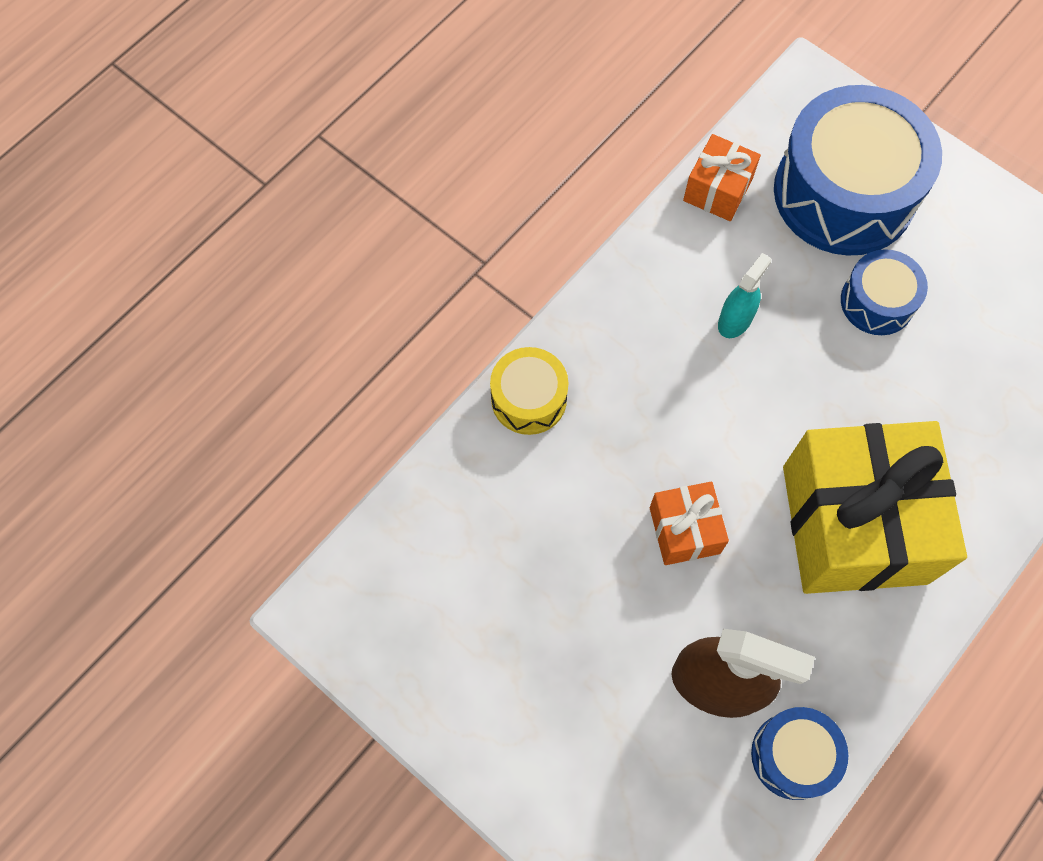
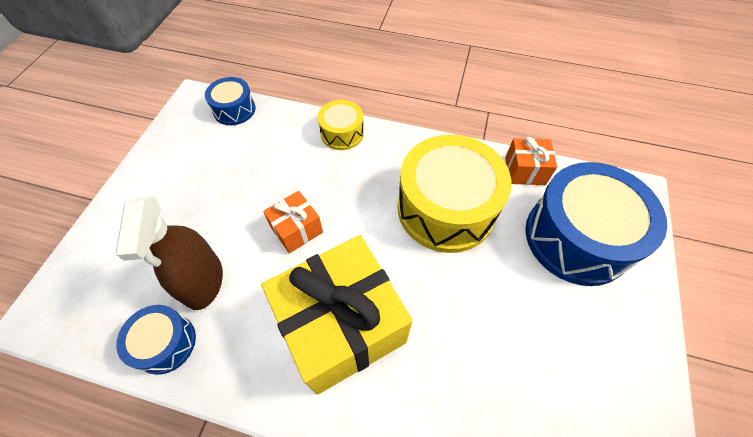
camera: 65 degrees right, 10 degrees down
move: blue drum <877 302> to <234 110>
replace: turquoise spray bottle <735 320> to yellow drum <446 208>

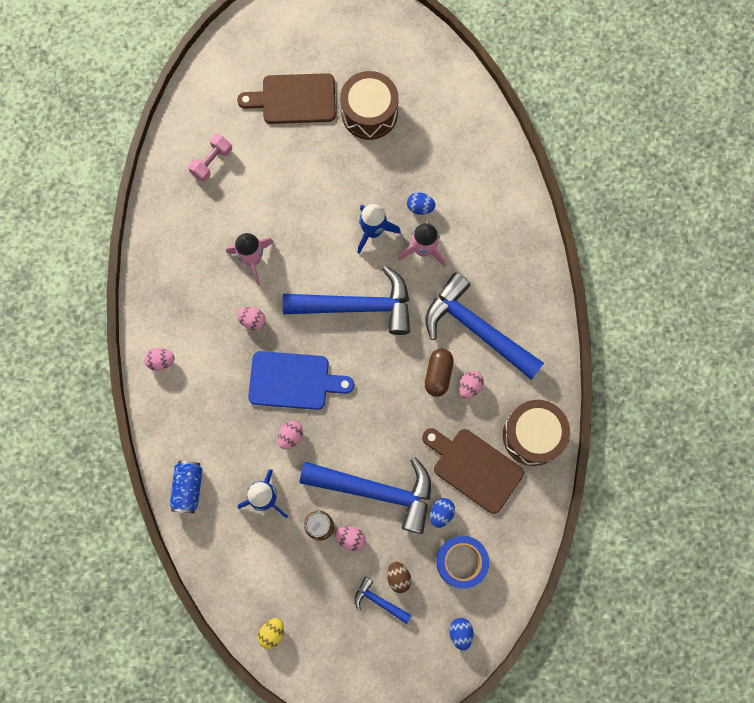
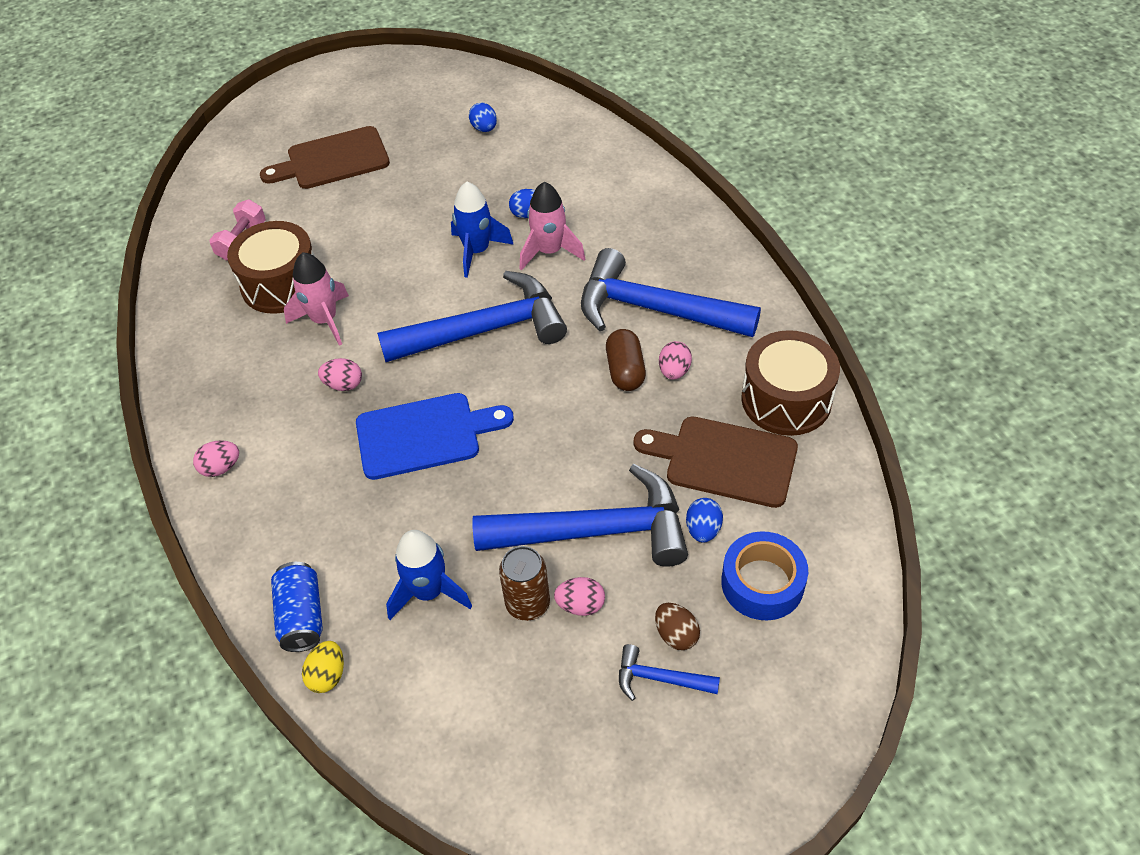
camera: 15 degrees left, 25 degrees down
delete: pink egg <291 436>
move: brown drum <369 113> to <281 284>; yellow egg <272 632> to <328 675>; blue egg <460 632> to <484 129>

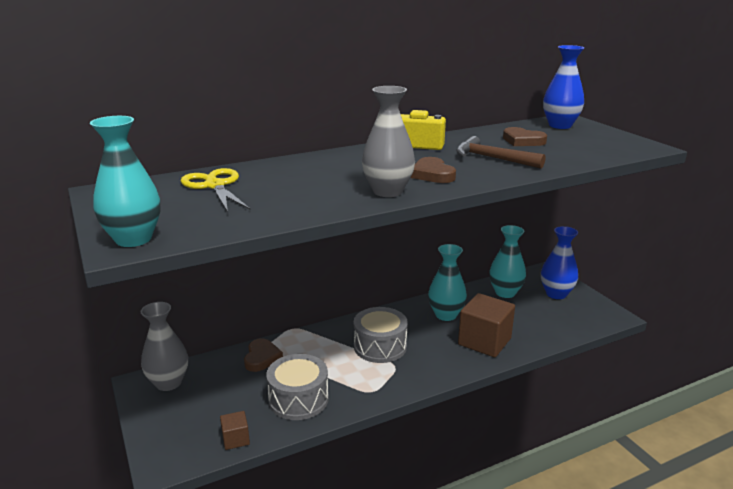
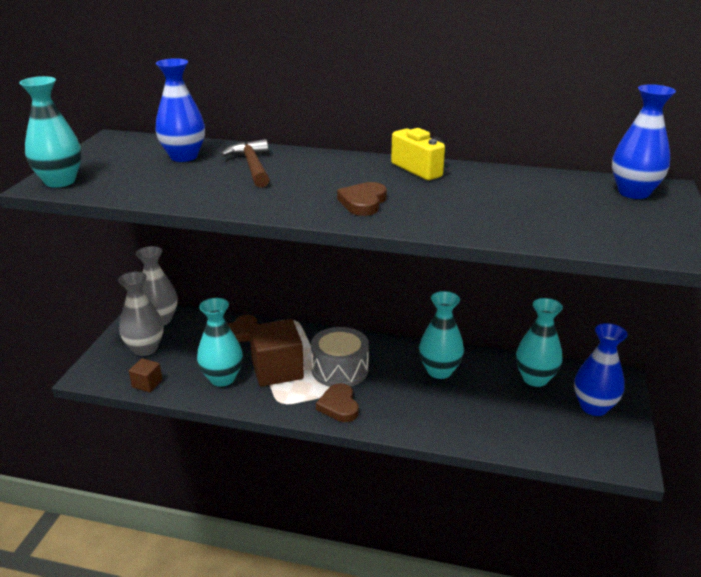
camera: 40 degrees right, 5 degrees up
move: grey vase <387 191> to <145 349>; brown heart <522 141> to <339 406>; brown hammer <492 158> to <252 166>; brown cube <484 341> to <277 370>
replace: yellow scissors <215 186> to blue vase <184 157>; grey drum <298 399> to turquoise vase <222 378>

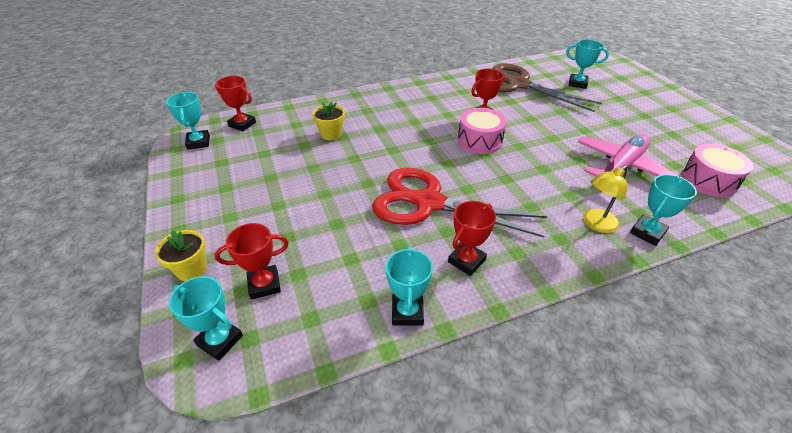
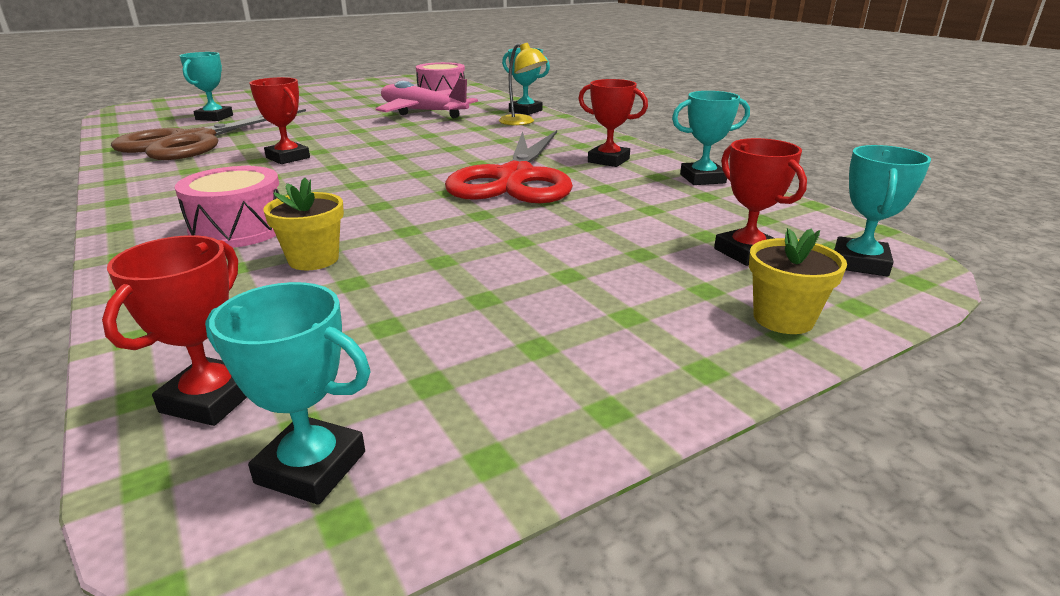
camera: 100 degrees left, 15 degrees down
move: pink drum <479 141> to <239 229>
rotate: turquoise trophy <198 142> = <311 467> 45 degrees clockwise

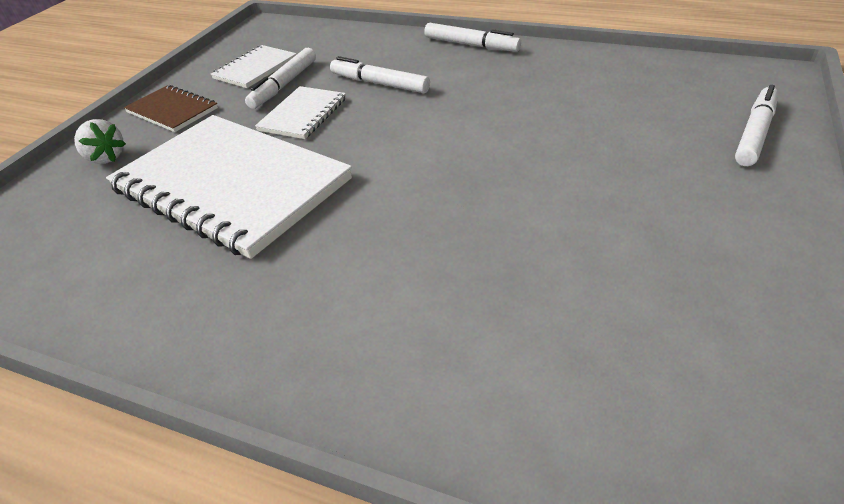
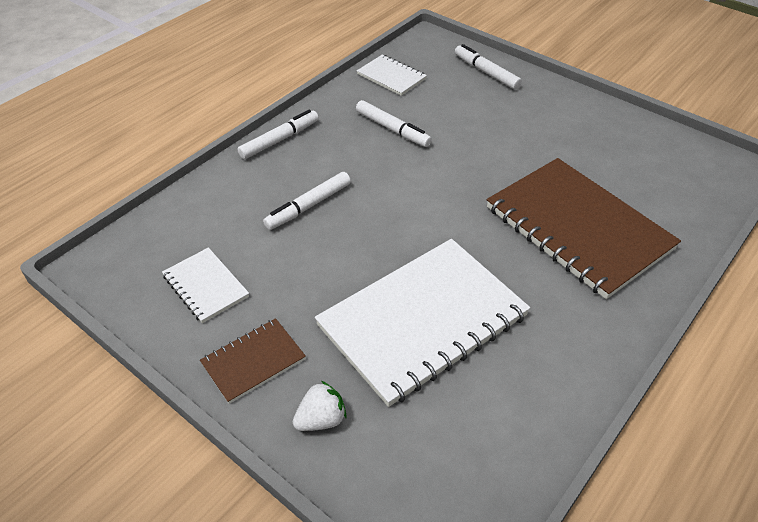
camera: 75 degrees left, 5 degrees up
insert: brown notebook <577 228>
move: white marker <284 85> to <392 129>; white notebook <303 114> to <391 76>

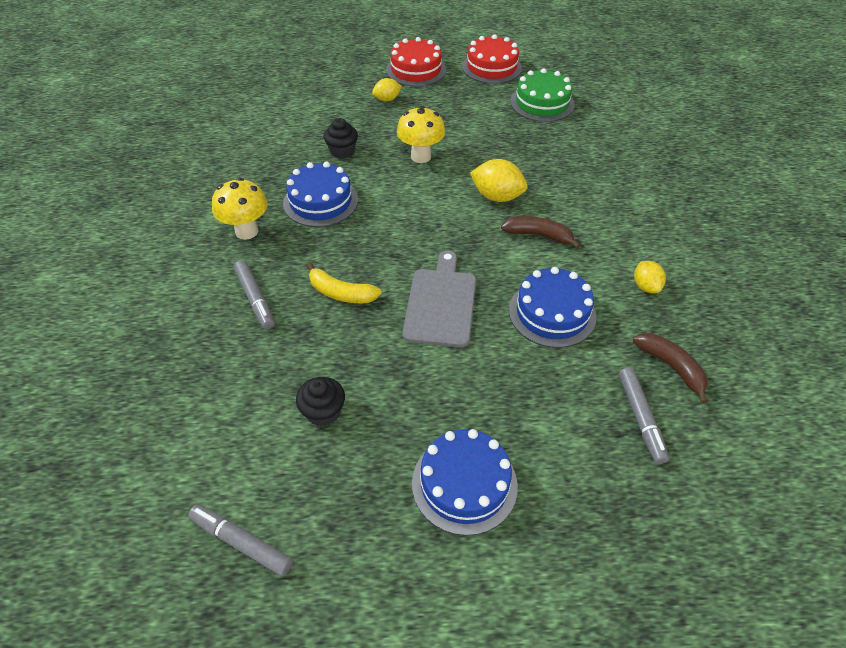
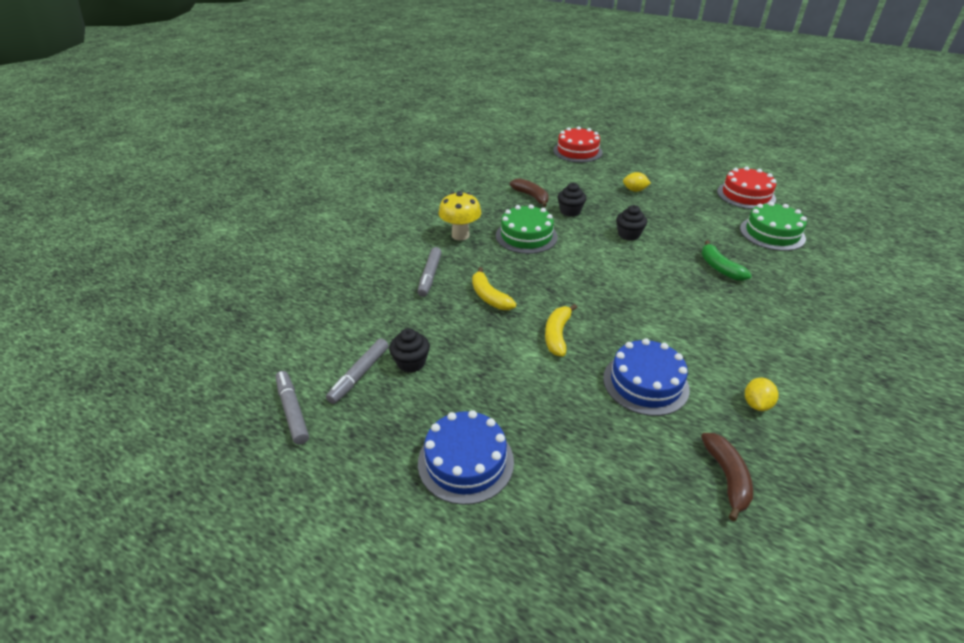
camera: 35 degrees right, 10 degrees down
delete: yellow lemon <497 196>
insert: green banana <719 268>
move: red cake <416 70> to <577 151>; brown banana <538 235> to <531 196>; grey marker <640 418> to <359 375>
replace: yellow mushroom <421 156> to black cupcake <628 235>; grey cutting board <441 303> to yellow banana <557 335>
recolor: blue cake <320 201> to green cake <526 236>

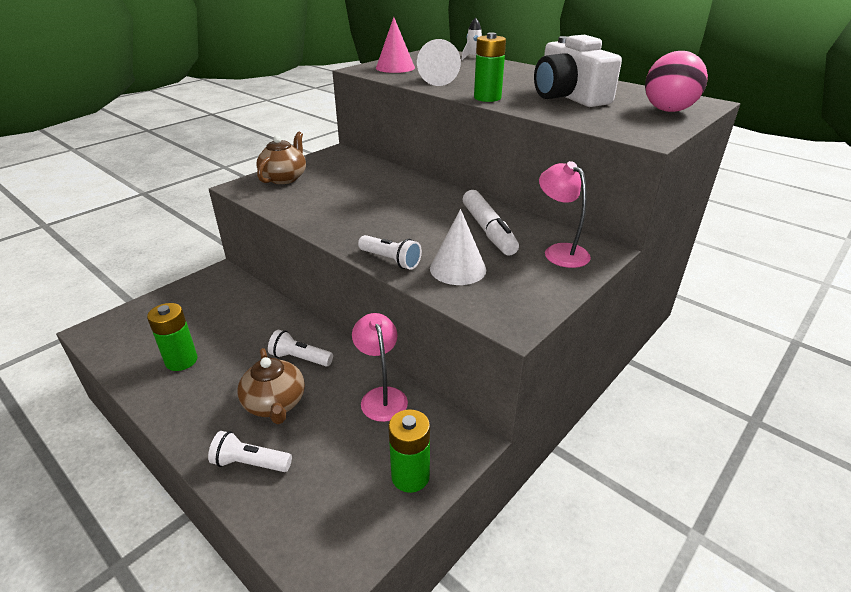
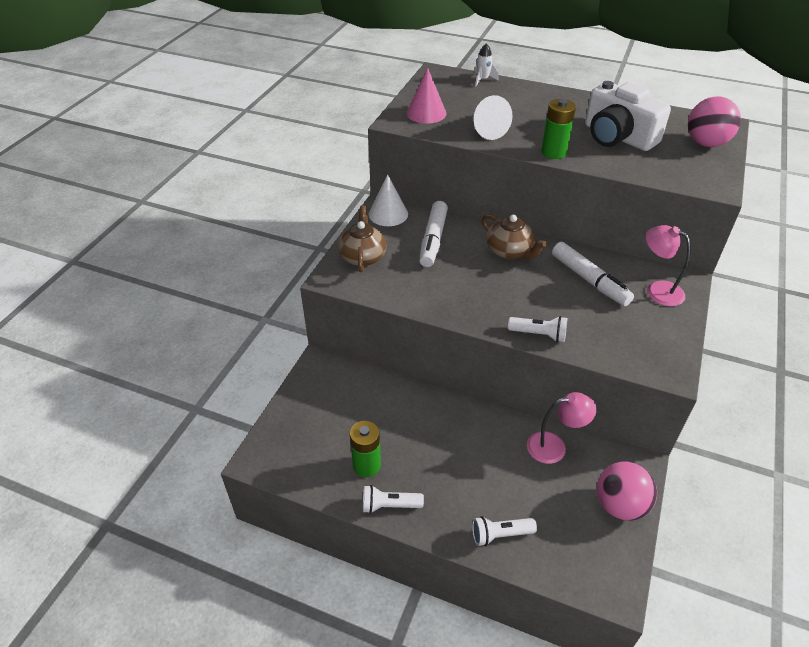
camera: 20 degrees left, 10 degrees up
insert: white marker <433 240>
move: white cone <458 269> to <388 214>; white flashlight <300 358> to <389 505>; brown teapot <275 404> to <509 251>
replace: green battery <410 476> to pink ball <620 505>
rotate: pink lamp <381 396> = <554 446> 120 degrees clockwise

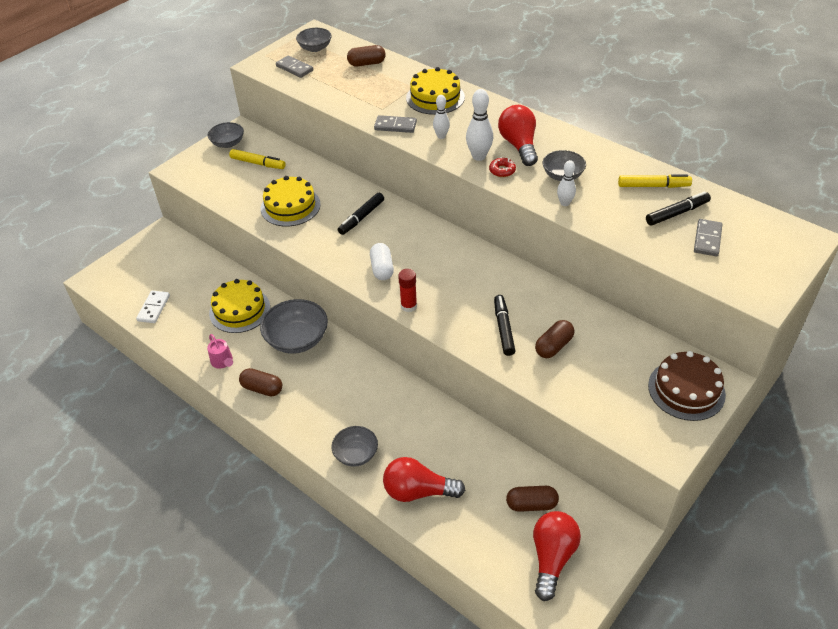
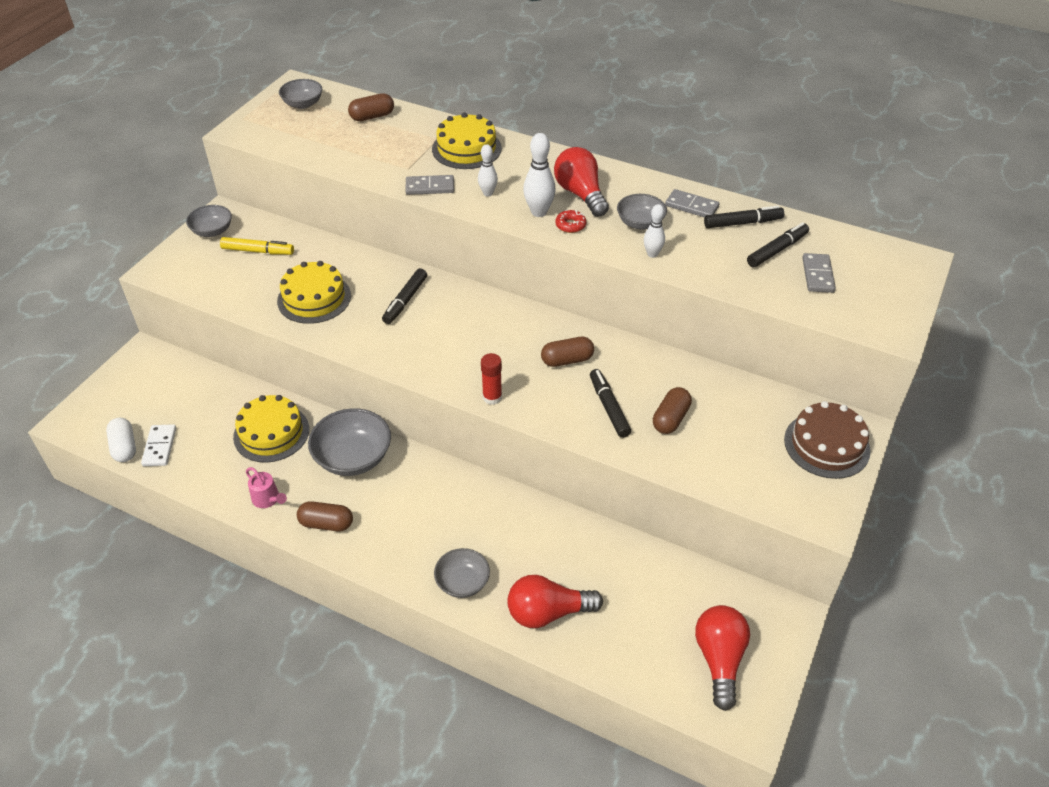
camera: 15 degrees left, 0 degrees up
move: grey domino <294 68> to <691 206>; white capsule <382 269> to <124 447>; brown capsule <531 504> to <567 360>
recolor: yellow marker <653 186> to black marker <742 223>

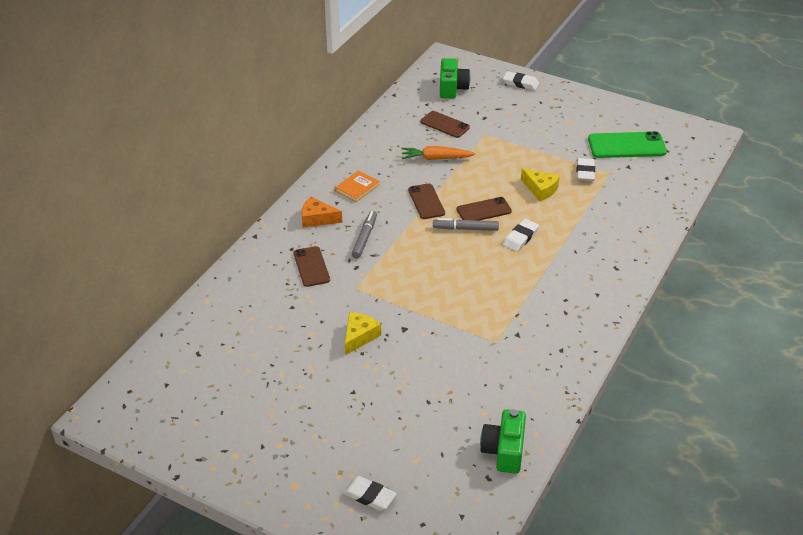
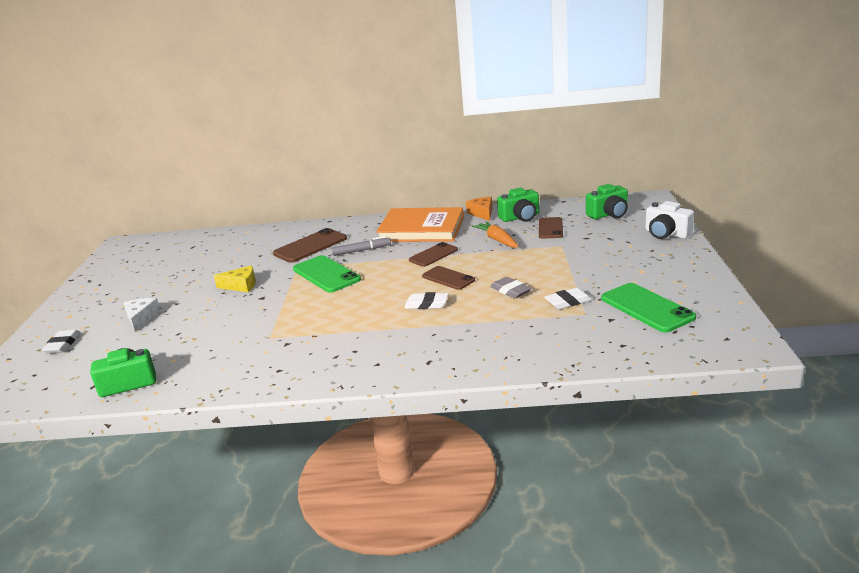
camera: 65 degrees right, 15 degrees down
delete: grey marker <465 229>
insert: green camera <520 217>; green phone <326 274>; white cheese <141 318>
move: orange cheese <317 219> to <482 213>
replace: white eraser <520 83> to white camera <666 234>; yellow cheese <540 189> to grey eraser <510 291>
resize: orange book <357 188> = <421 229> x2.38; brown phone <311 267> = <310 246> x1.54

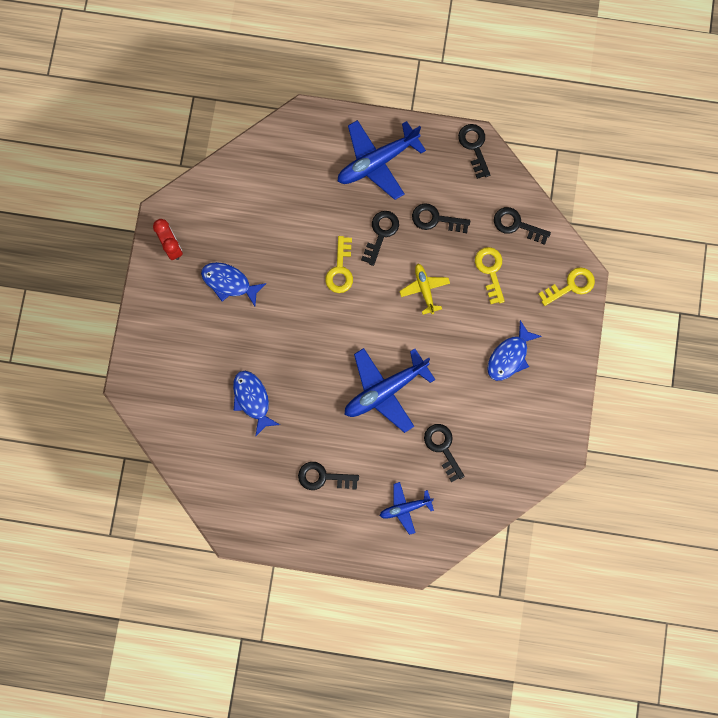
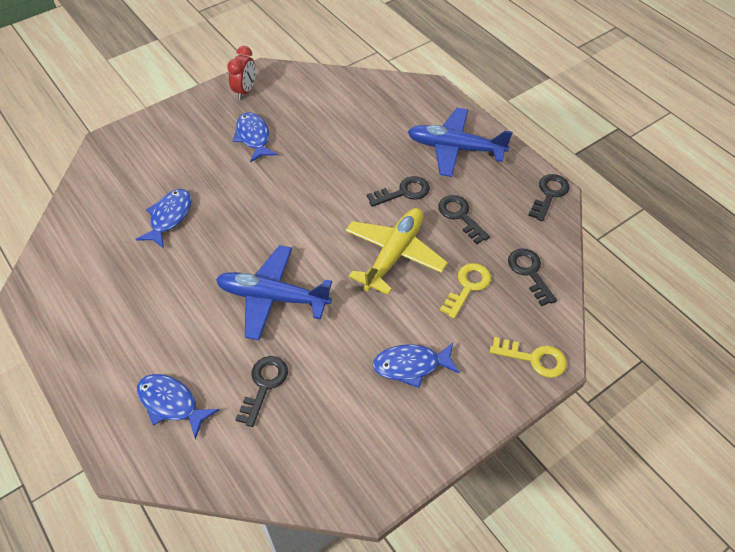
camera: 45 degrees right, 25 degrees down
delete: yellow key <340 269>; black key <323 477>
replace: blue plane <405 508> to blue fish <171 403>
resize: yellow plane <424 289> = <394 254> x1.81

